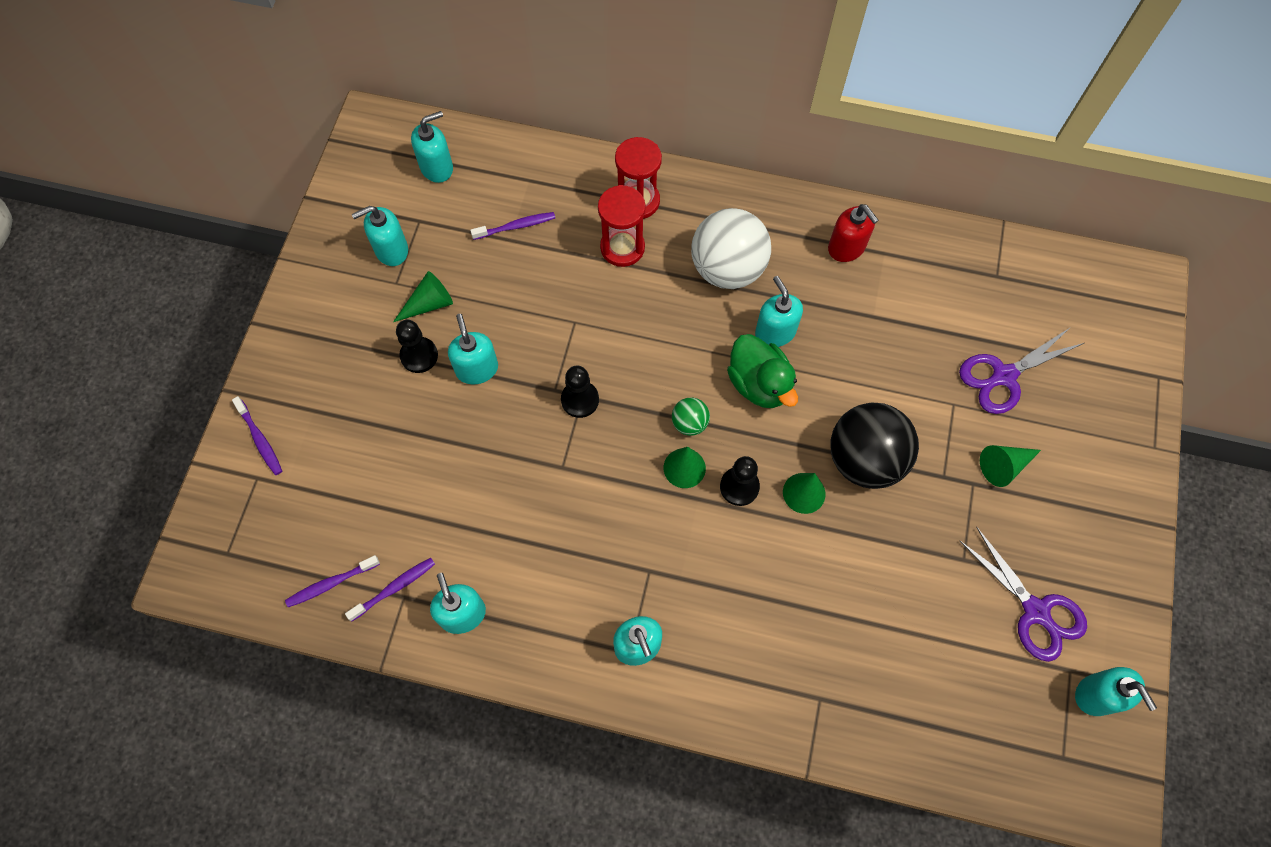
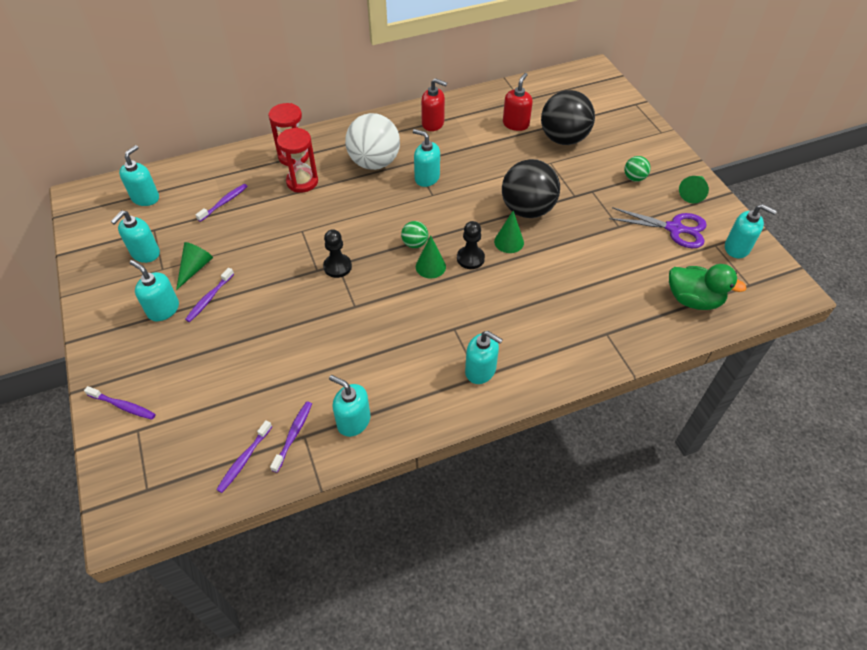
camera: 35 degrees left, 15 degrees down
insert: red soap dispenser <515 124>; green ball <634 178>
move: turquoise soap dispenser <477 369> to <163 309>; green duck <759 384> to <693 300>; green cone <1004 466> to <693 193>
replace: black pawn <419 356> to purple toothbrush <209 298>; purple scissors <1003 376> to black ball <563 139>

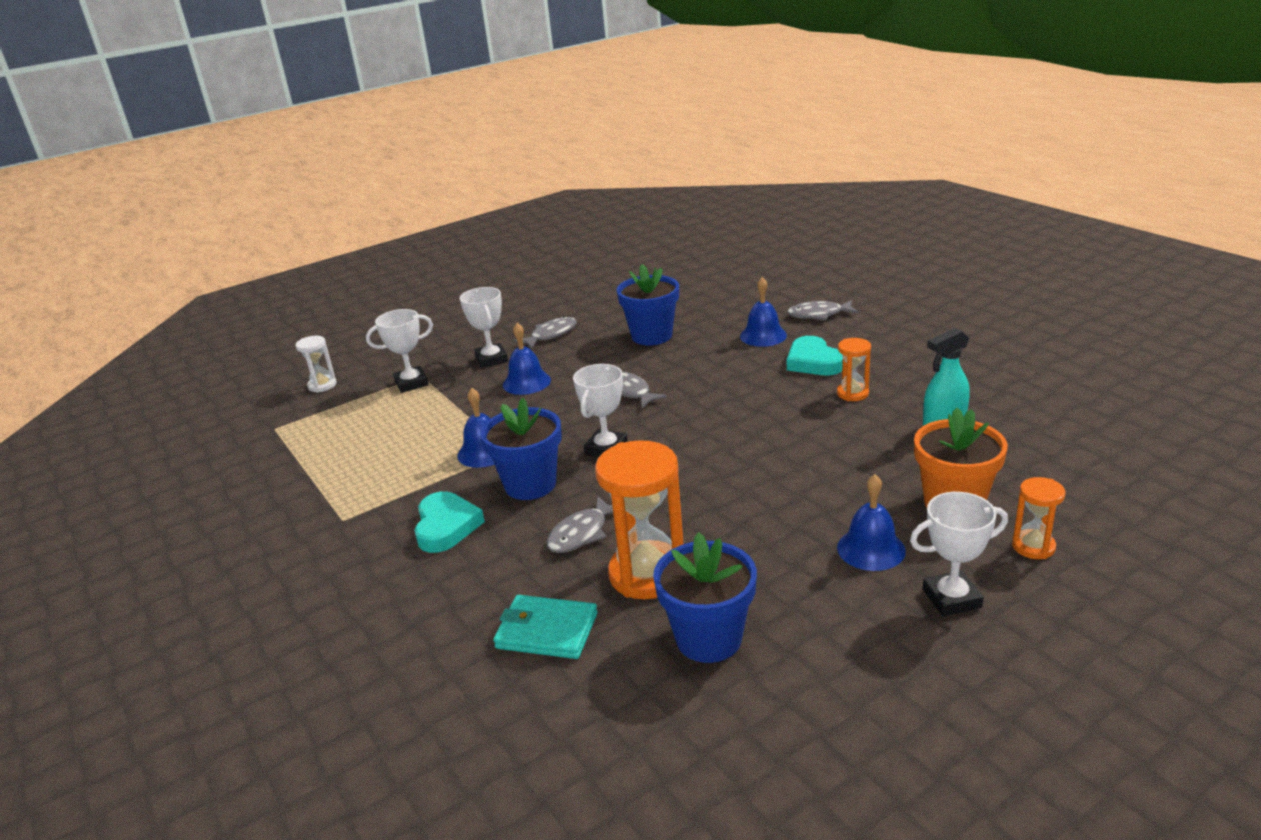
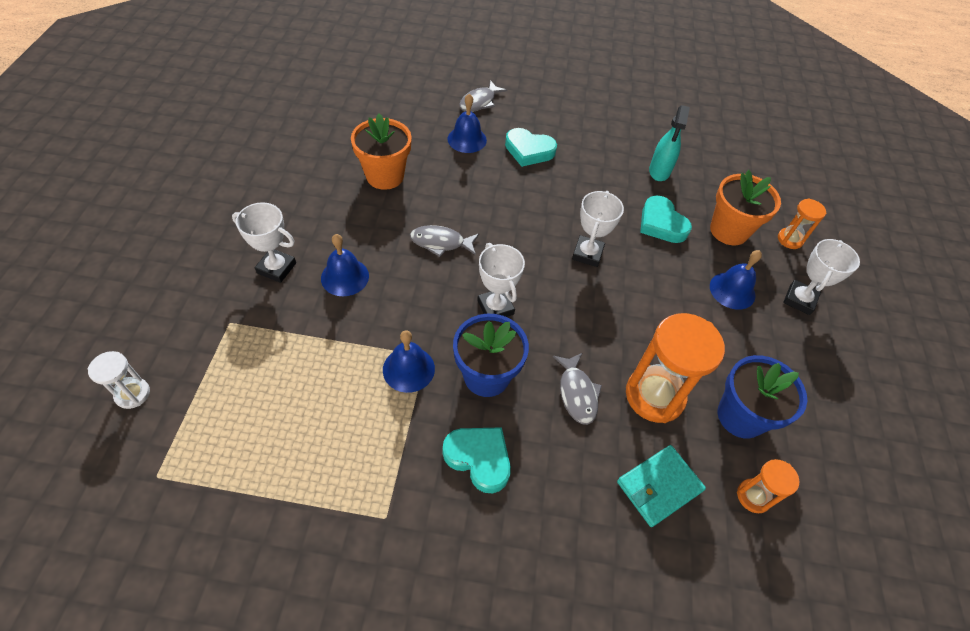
camera: 55 degrees left, 25 degrees up
delete: grey fish <551 335>
insert: turquoise heart <661 223>
move: white trophy <411 383> to <587 254>; orange hourglass <852 393> to <753 496>
recolor: blue flower pot <651 336> to orange flower pot <385 176>

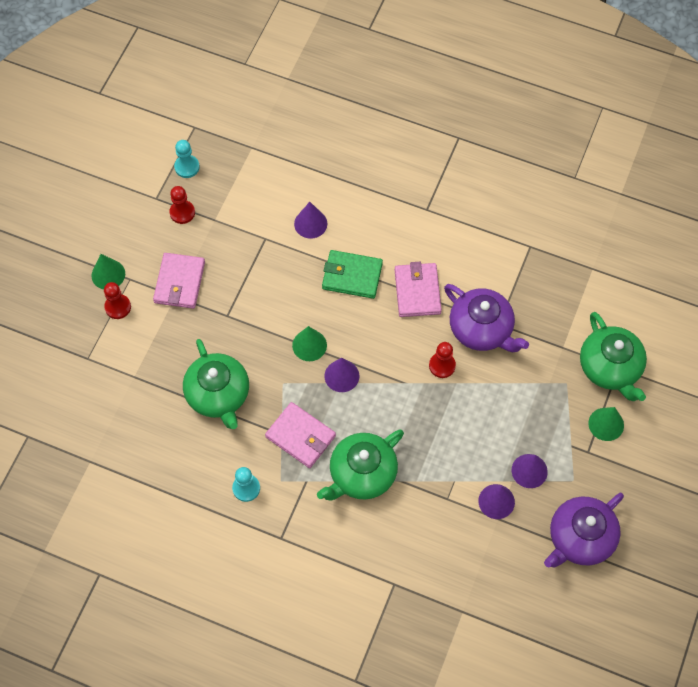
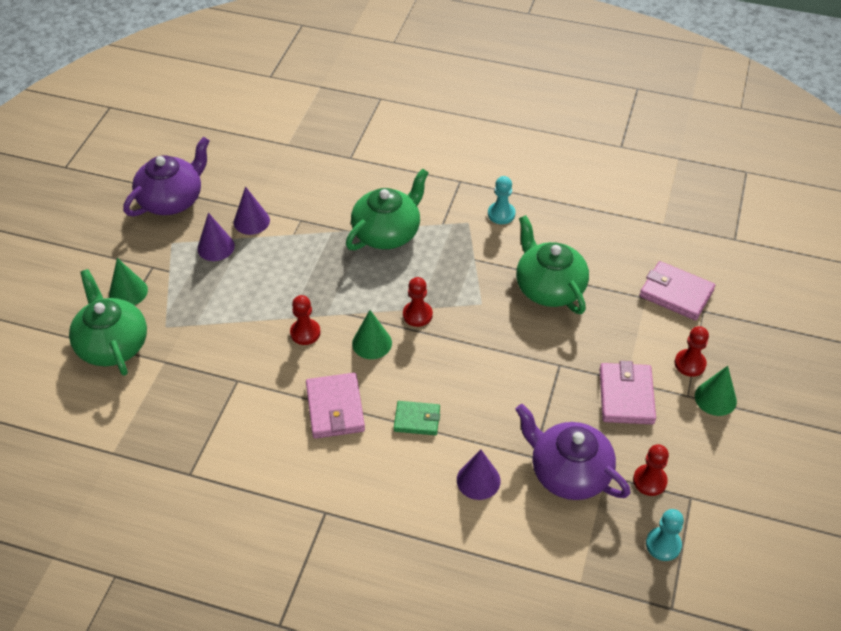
camera: 175 degrees right, 15 degrees down
move: purple teapot <481 329> to <568 472>; green cone <309 345> to <372 343>; pink wallet <300 436> to <676 293>
replace: purple cone <341 376> to red pawn <417 315>
resize: green wallet <352 276> = <417 420> x0.64

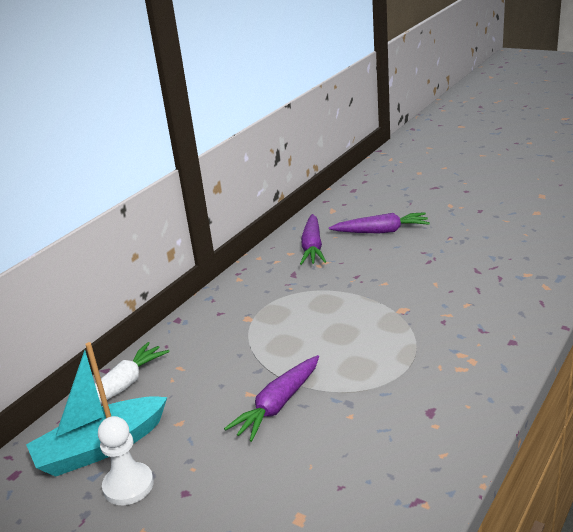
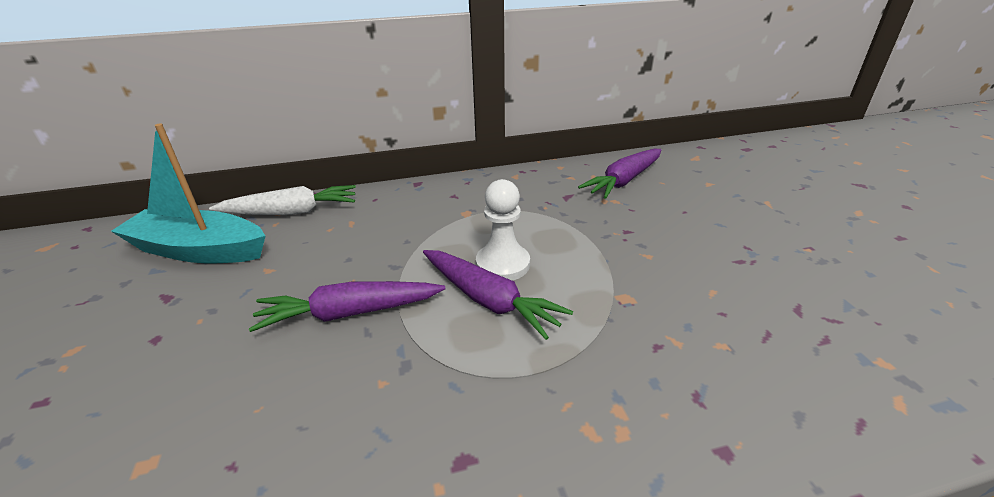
camera: 40 degrees right, 5 degrees up
move: purple carrot <381 231> to <489 300>; white pawn <128 485> to <503 264>

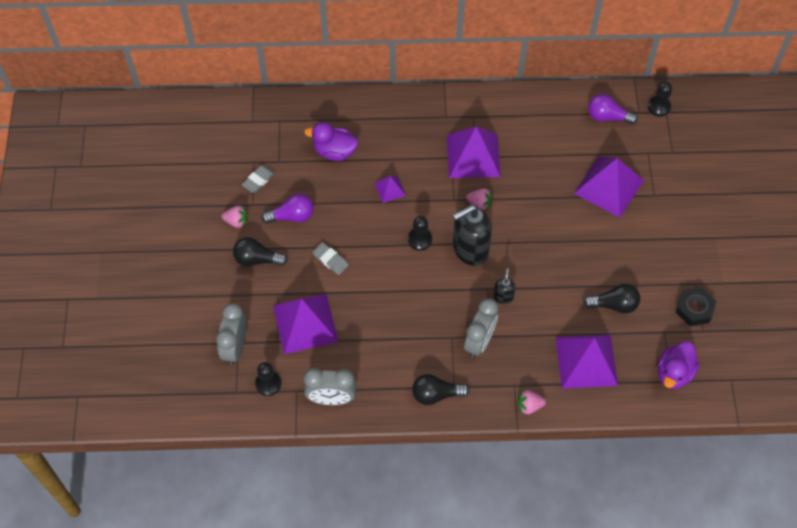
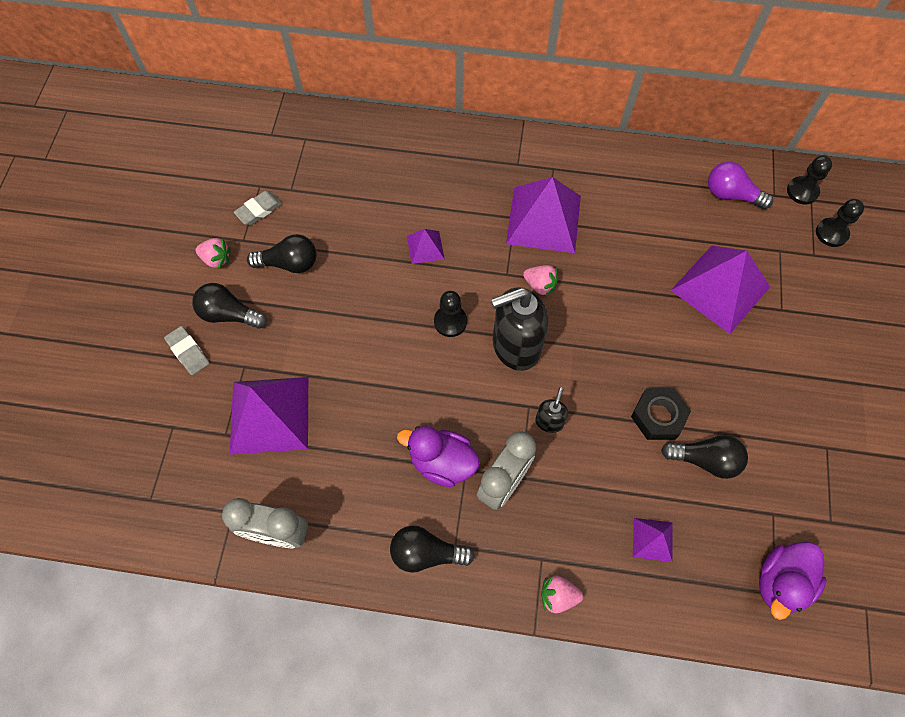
camera: 10 degrees right, 5 degrees up
delete: grey clock <235 347>
move: purple duck <334 151> to <442 462>; grey eraser <330 260> to <188 352>; black nut <694 309> to <658 416>; black pawn <268 383> to <831 233>
recolor: purple light bulb <292 216> to black light bulb <289 263>
resize: purple pyramid <586 361> = <652 539> x0.48

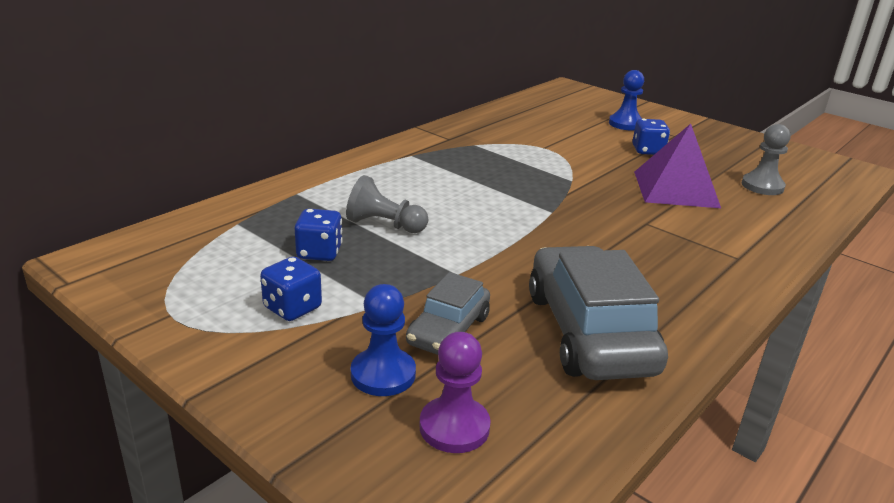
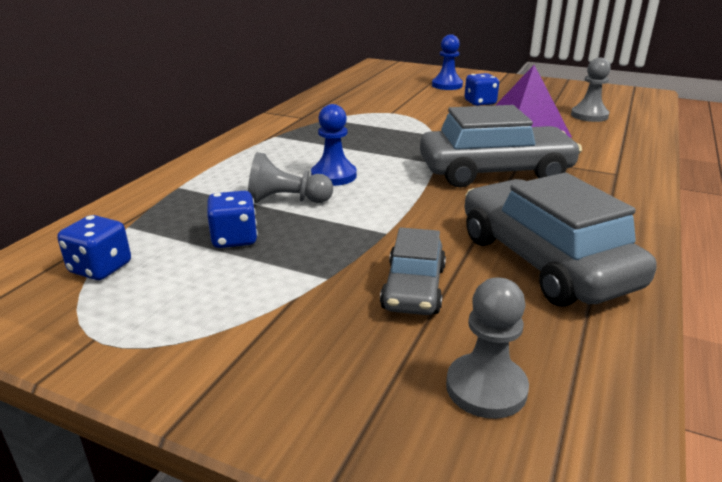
camera: 15 degrees left, 0 degrees up
insert: grey car <495 172>
move: blue dice <292 308> to <100 268>; blue pawn <383 374> to <333 176>
recolor: purple pawn <454 427> to grey pawn <486 388>

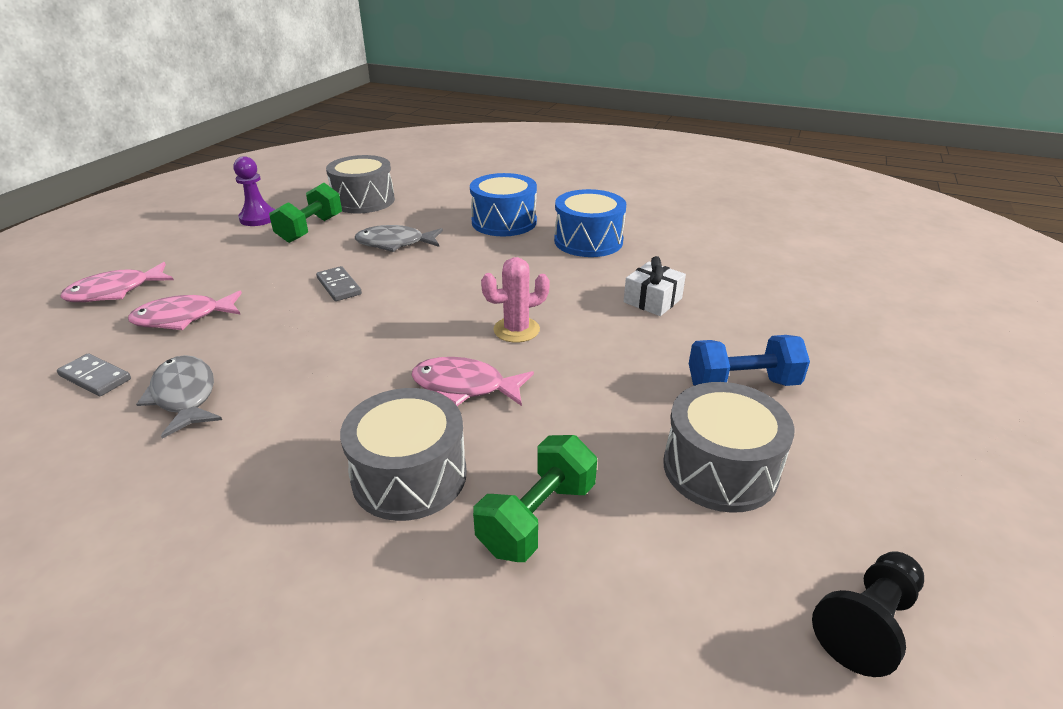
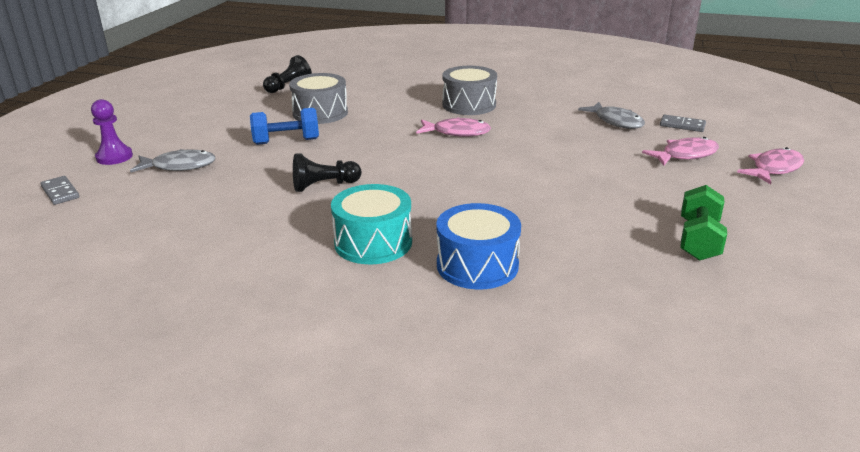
camera: 175 degrees right, 5 degrees down
delete: grey drum <363 201>; pink cactus <516 330>; green dumbbell <537 518>
move: purple pawn <258 218> to <114 157>; grey fish <395 243> to <179 166>; grey domino <339 286> to <60 192>
replace: white gift <652 300> to black pawn <324 186>
recolor: blue drum <588 241> to turquoise drum <373 242>

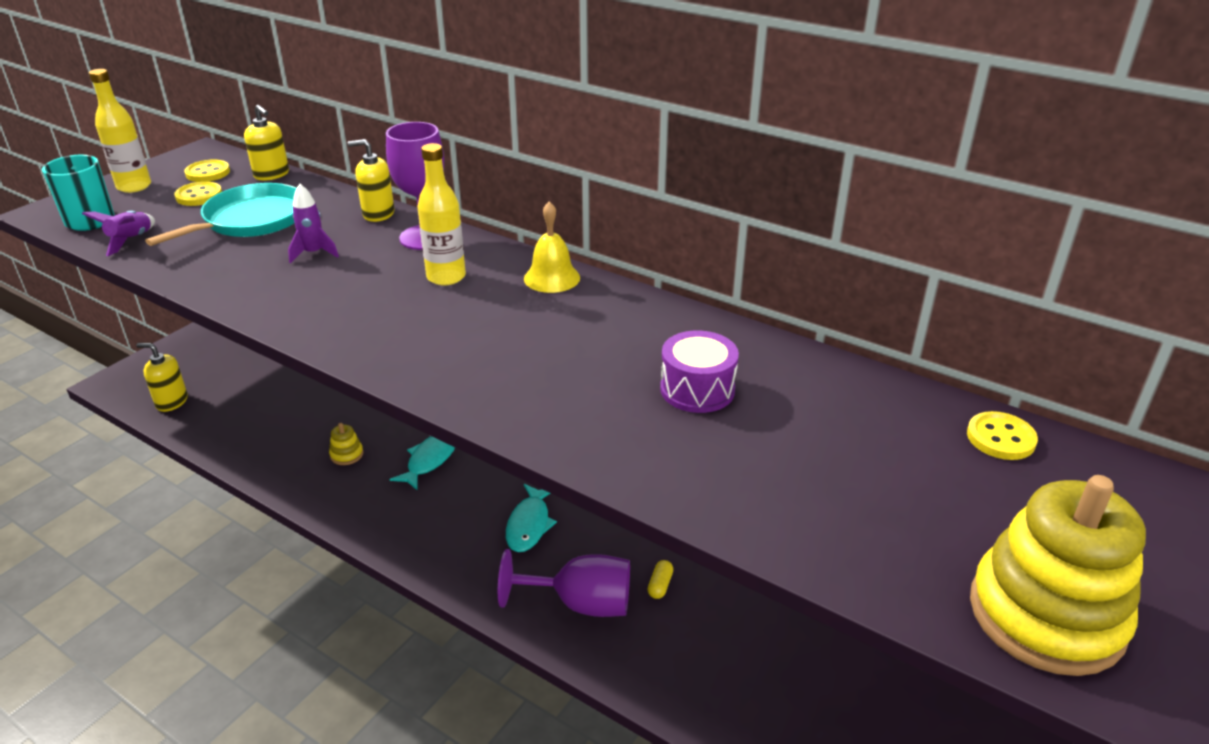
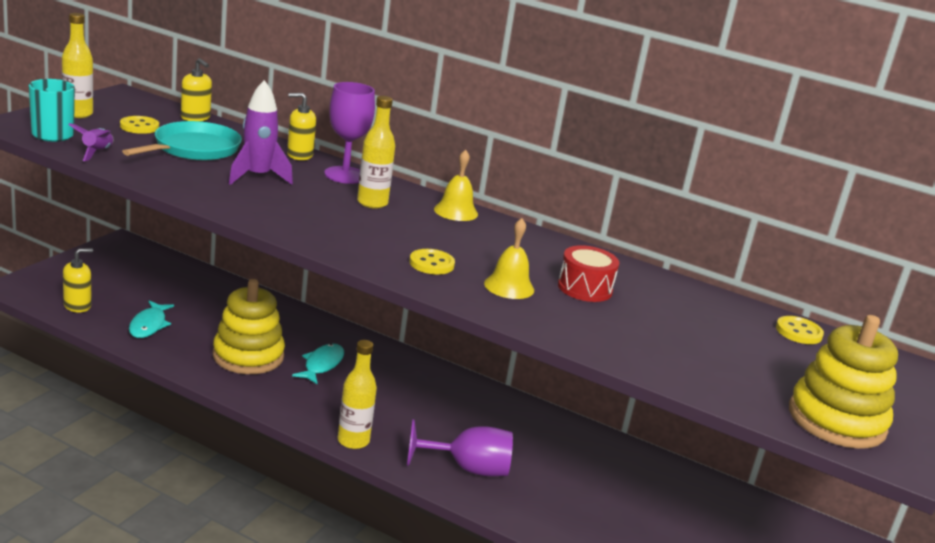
camera: 10 degrees left, 10 degrees down
delete: yellow capsule <660 585>
insert: yellow bell <509 286>; yellow bottle <353 441>
move: yellow button <208 173> to <431 264>; turquoise fish <529 524> to <149 325>
recolor: purple drum <697 389> to red drum <584 288>
rotate: yellow soap dispenser <172 402> = <77 306> 135 degrees clockwise
resize: purple rocket <314 253> = <258 177> x1.62; yellow stacking toy <346 454> = <248 356> x2.48

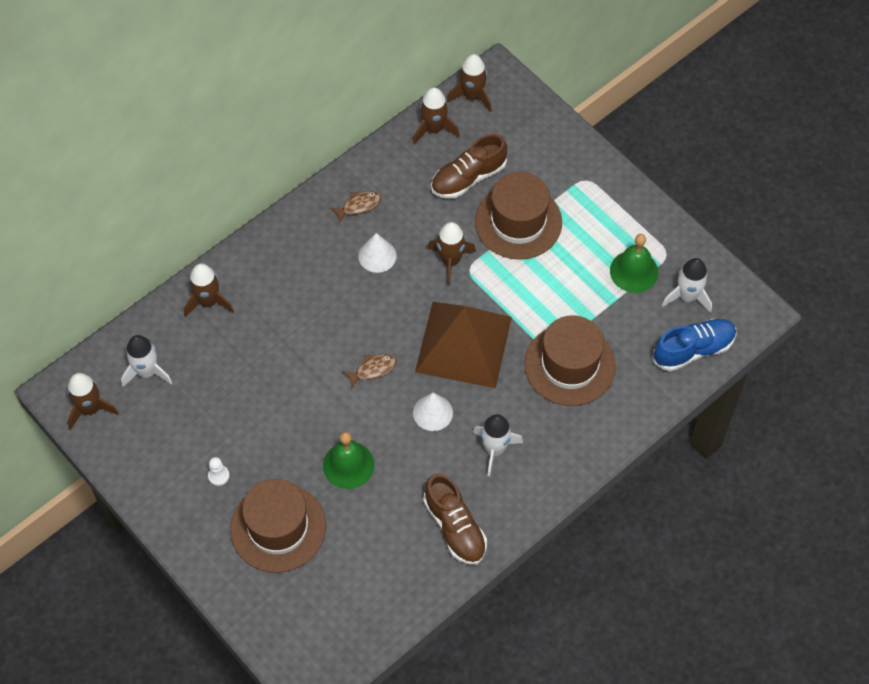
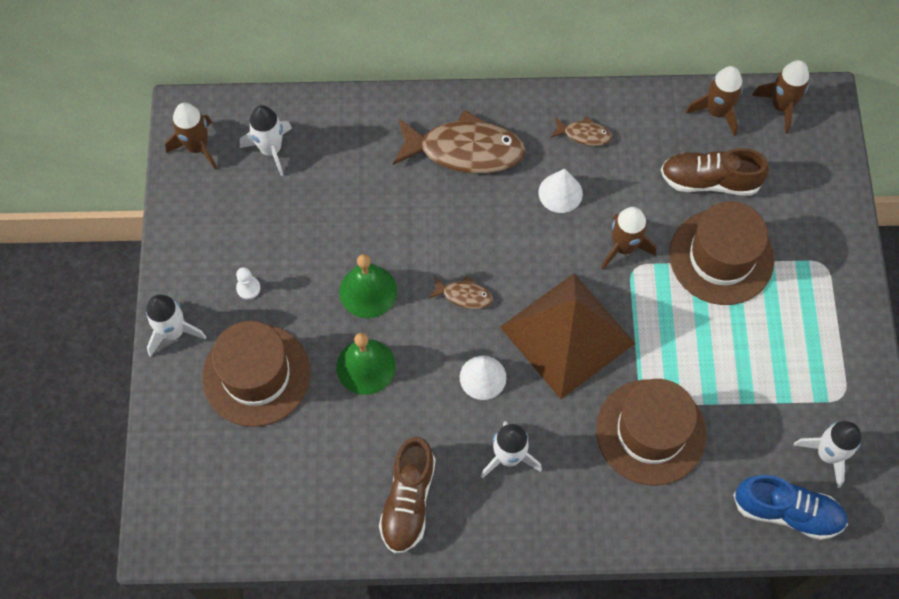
camera: 40 degrees right, 5 degrees up
delete: brown rocket <208 302>
insert: brown fish <465 150>; white rocket <173 332>
move: green bell <634 271> to <368 291>

